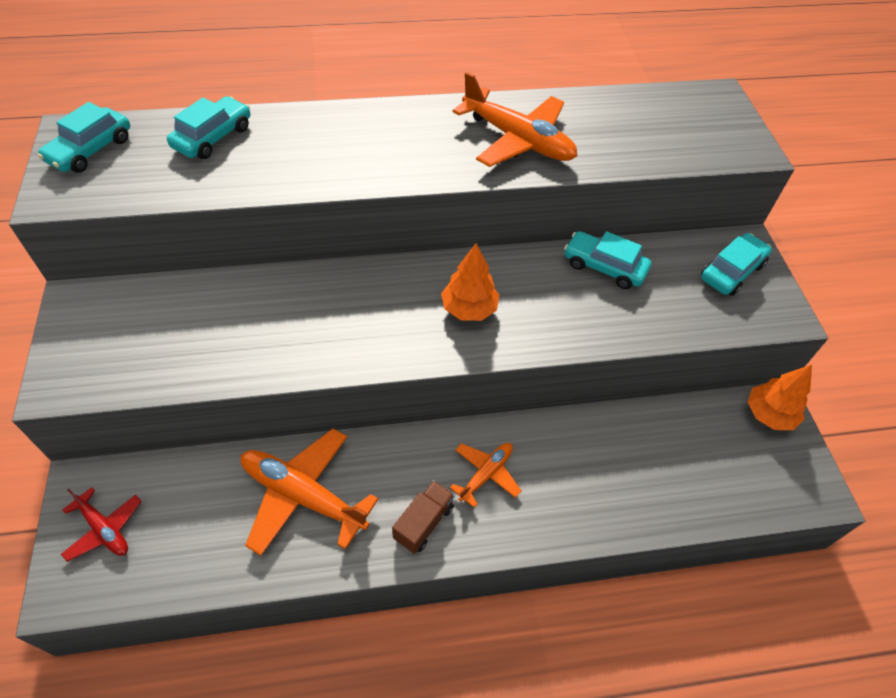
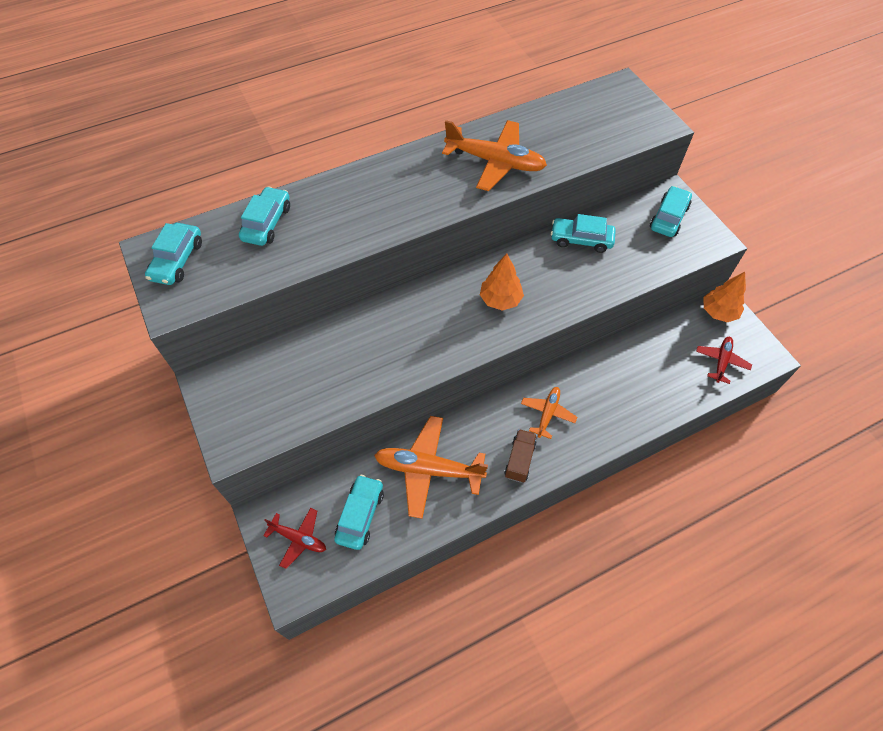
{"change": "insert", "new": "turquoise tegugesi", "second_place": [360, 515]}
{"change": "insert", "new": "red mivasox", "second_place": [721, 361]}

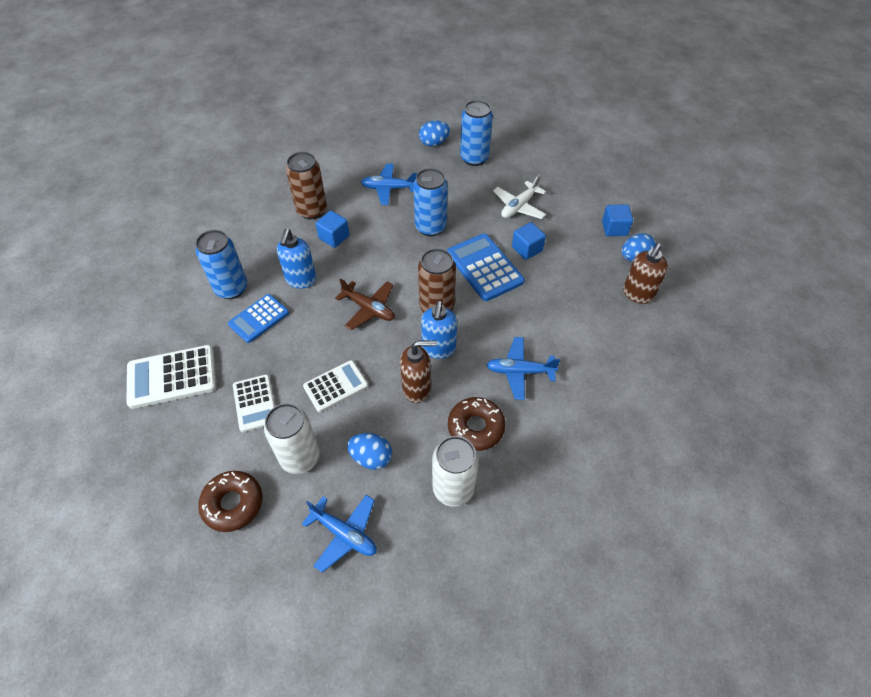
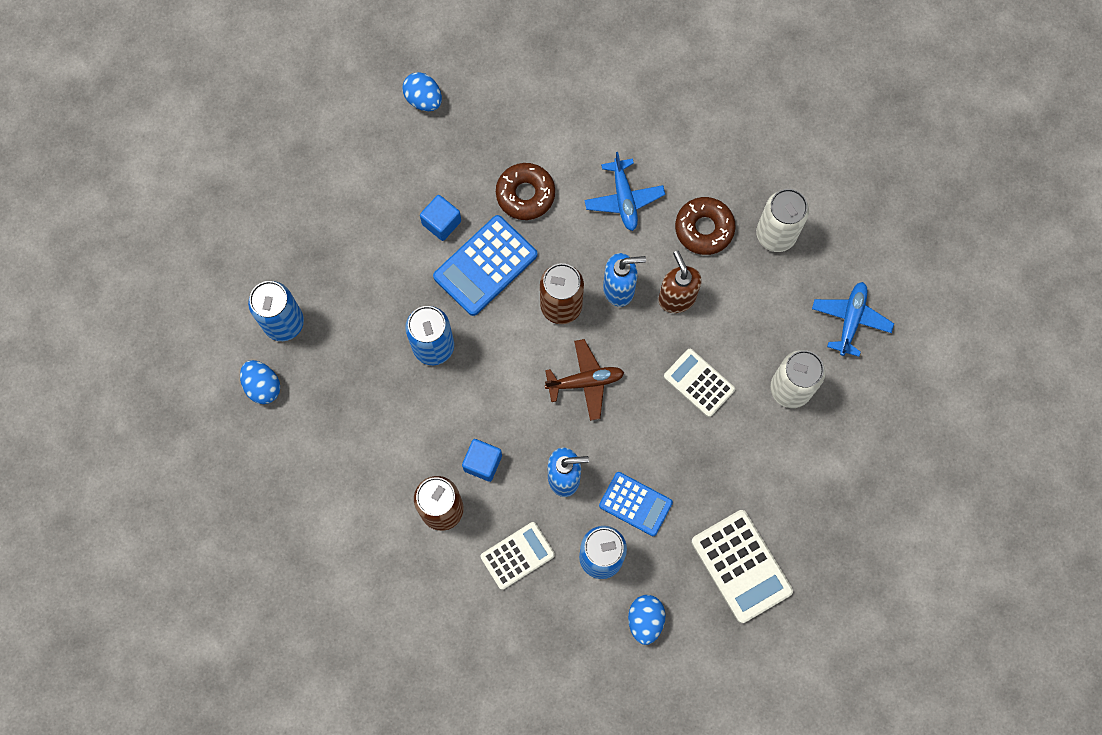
{"change": "delete", "old": "blue mivasox", "first_place": [389, 188]}
{"change": "delete", "old": "white mivasox", "first_place": [519, 206]}
{"change": "delete", "old": "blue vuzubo", "first_place": [614, 228]}
{"change": "delete", "old": "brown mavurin", "first_place": [637, 294]}
{"change": "move", "old": "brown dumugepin", "first_place": [233, 504], "second_place": [525, 194]}
{"change": "move", "old": "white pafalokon", "first_place": [255, 403], "second_place": [517, 555]}
{"change": "move", "old": "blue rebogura", "first_place": [371, 458], "second_place": [645, 620]}
{"change": "rotate", "old": "brown mivasox", "first_place": [369, 309], "second_place": [585, 382], "degrees": 60}

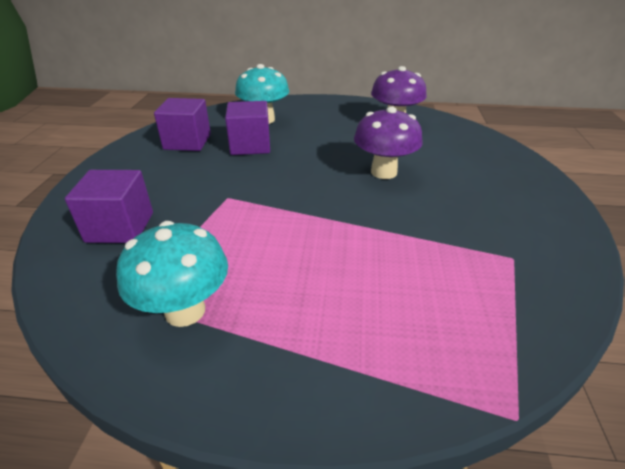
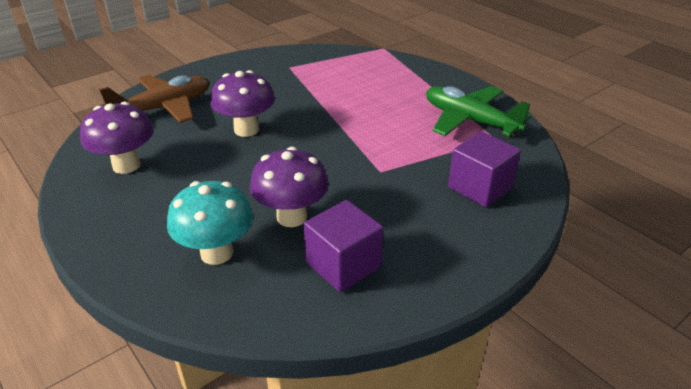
{"change": "insert", "new": "brown mivasox", "second_place": [164, 108]}
{"change": "replace", "old": "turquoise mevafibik", "new": "green mivasox", "first_place": [185, 311], "second_place": [469, 120]}
{"change": "replace", "old": "purple vuzubo", "new": "purple mevafibik", "first_place": [250, 145], "second_place": [291, 217]}

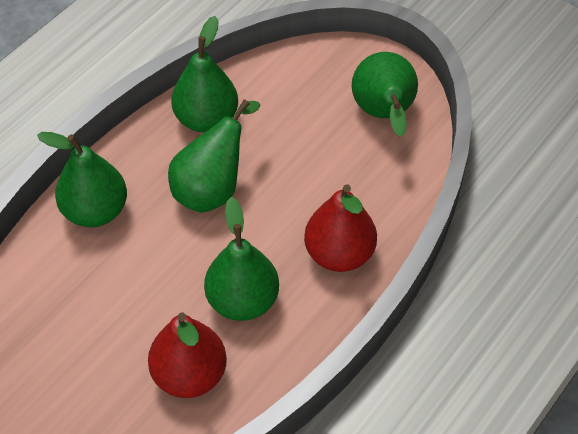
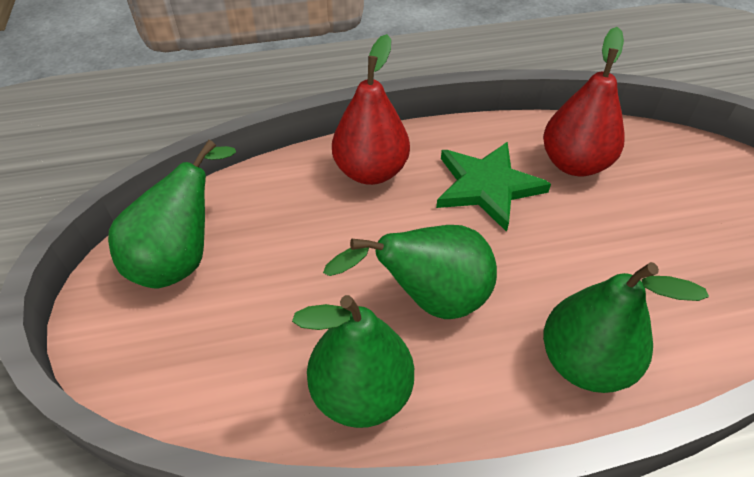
{"change": "replace", "old": "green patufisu", "new": "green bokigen", "first_place": [242, 301], "second_place": [487, 186]}

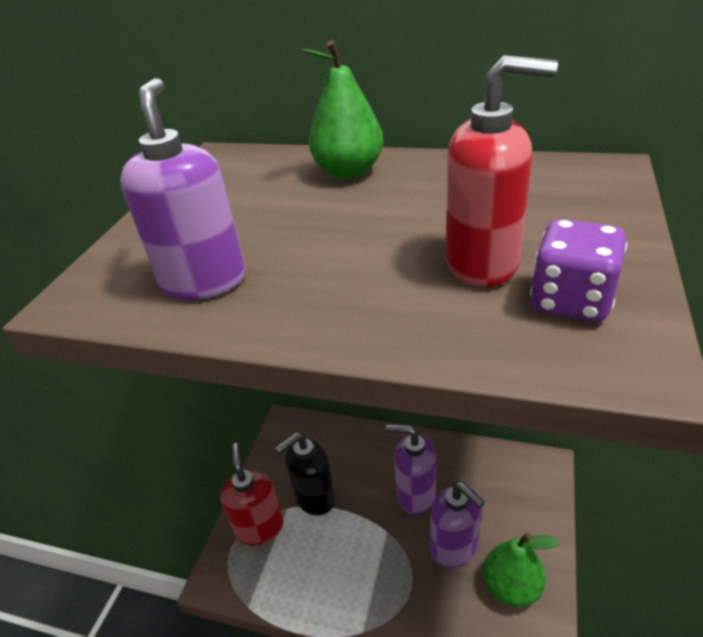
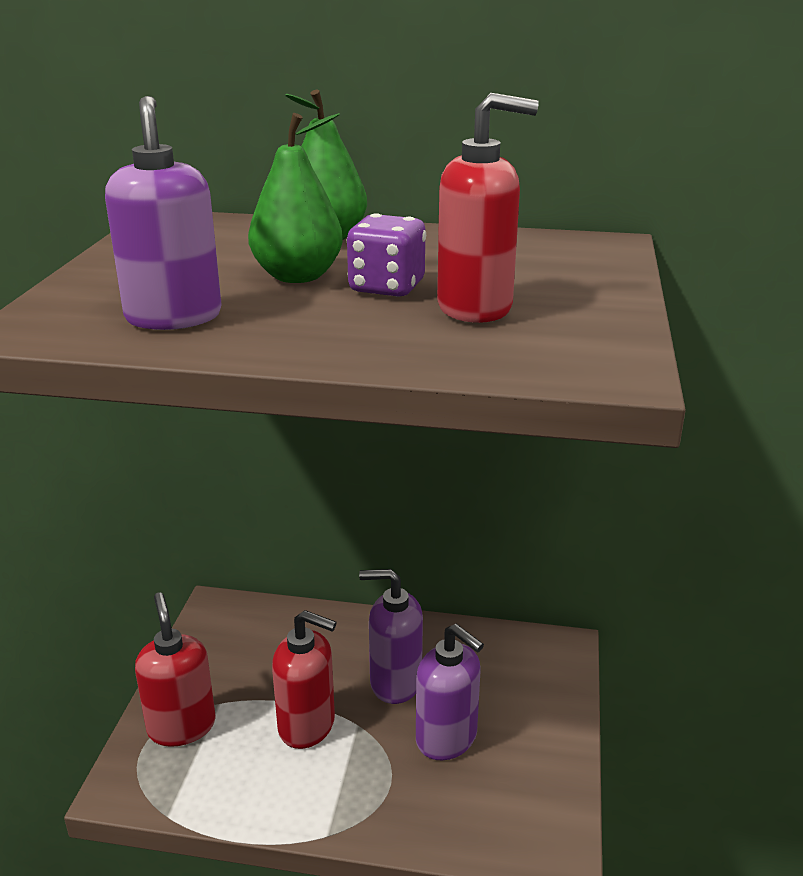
{"change": "delete", "old": "black mavurin", "first_place": [314, 498]}
{"change": "insert", "new": "red mavurin", "second_place": [307, 725]}
{"change": "move", "old": "green patufisu", "first_place": [511, 586], "second_place": [298, 276]}
{"change": "move", "old": "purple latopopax", "first_place": [571, 300], "second_place": [387, 287]}

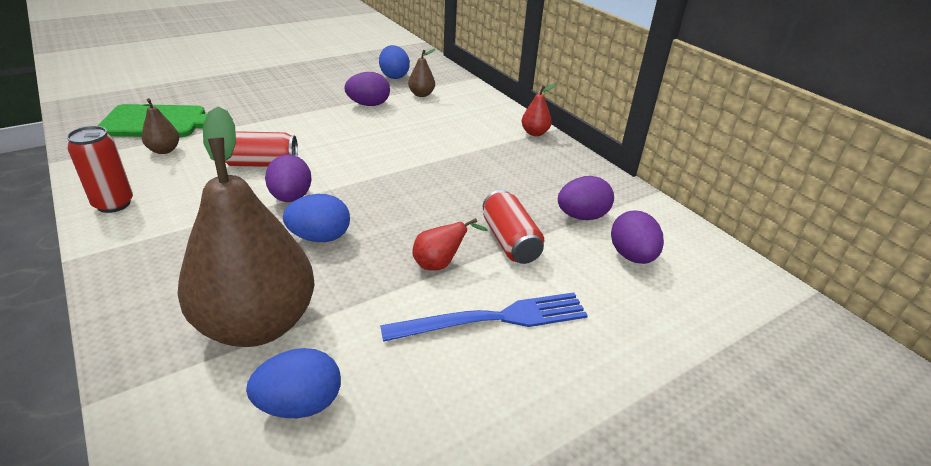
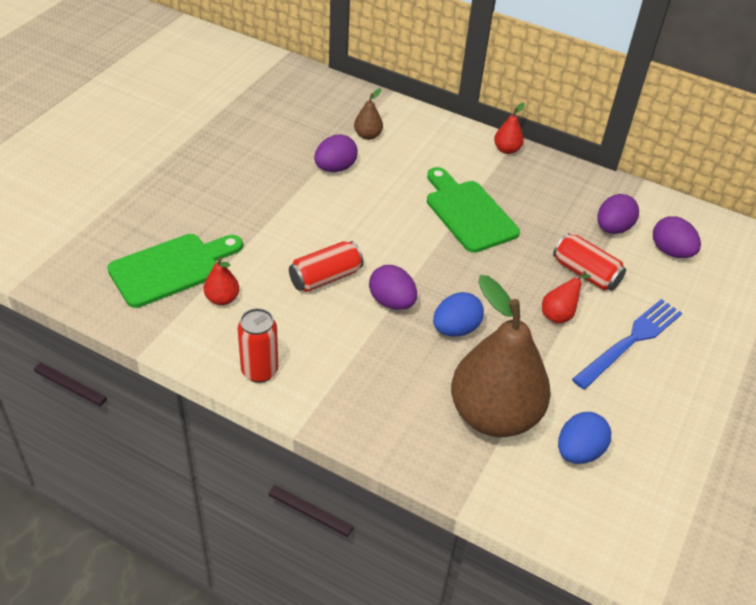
{"change": "delete", "old": "blue rebogura", "first_place": [394, 76]}
{"change": "insert", "new": "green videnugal", "second_place": [468, 213]}
{"change": "recolor", "old": "brown patufisu", "new": "red patufisu", "first_place": [164, 150], "second_place": [222, 299]}

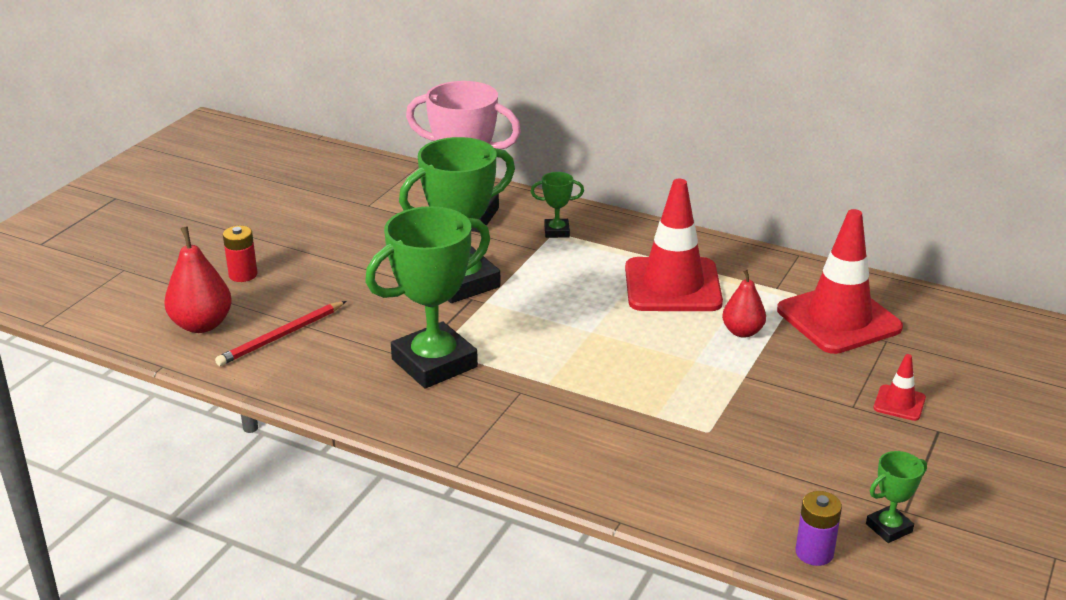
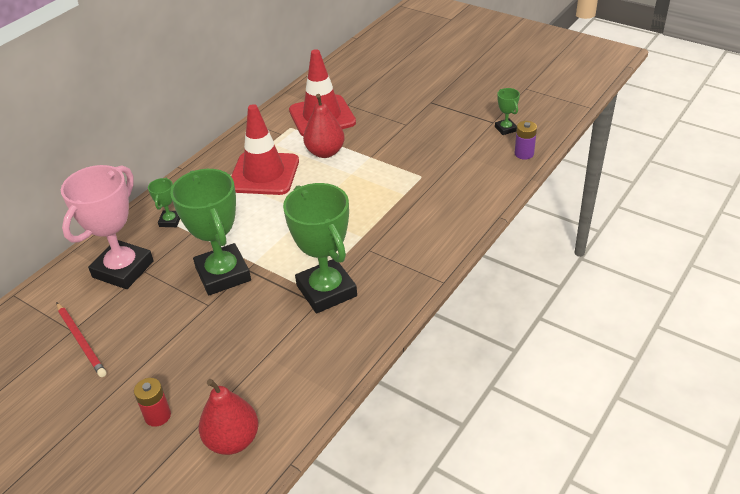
{"change": "delete", "old": "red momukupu", "first_place": [899, 403]}
{"change": "move", "old": "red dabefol", "first_place": [281, 336], "second_place": [81, 341]}
{"change": "resize", "old": "red patufisu", "first_place": [742, 332], "second_place": [325, 152], "factor": 1.51}

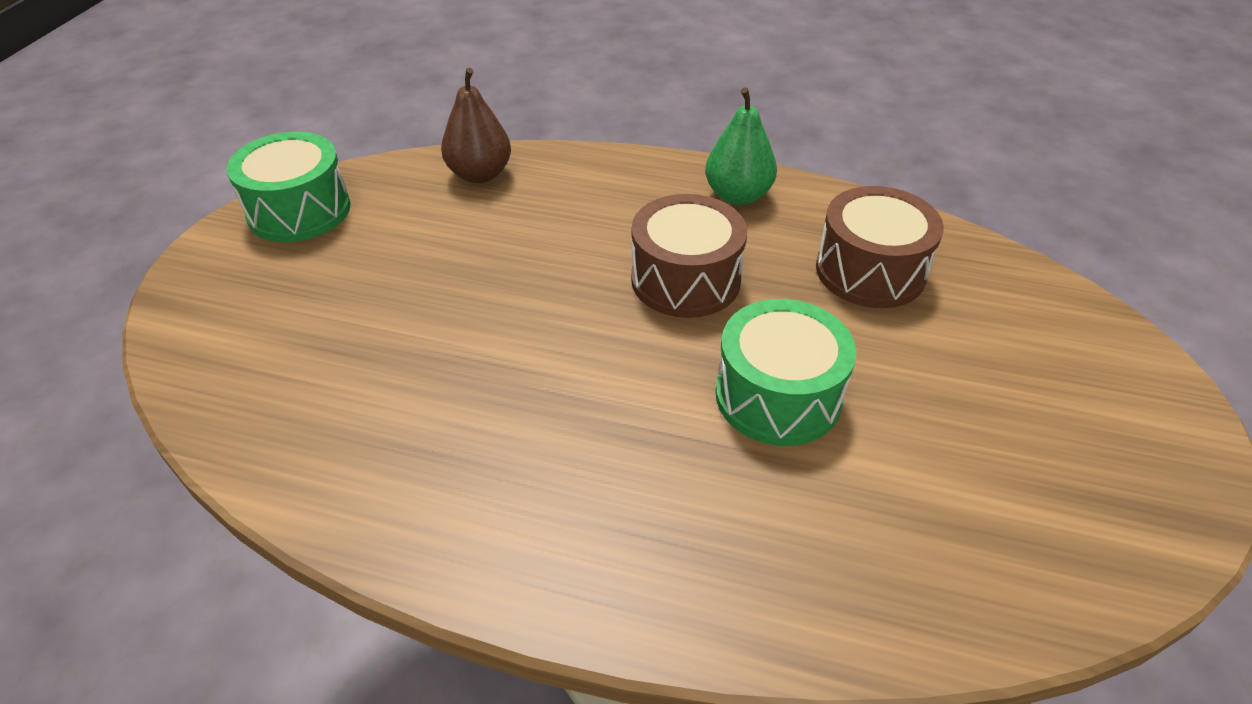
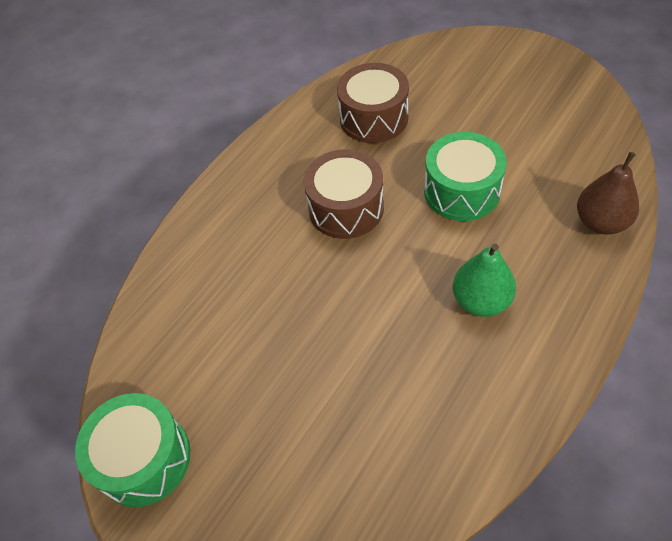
{"change": "move", "old": "brown patufisu", "first_place": [480, 174], "second_place": [601, 222]}
{"change": "move", "old": "green patufisu", "first_place": [737, 195], "second_place": [481, 301]}

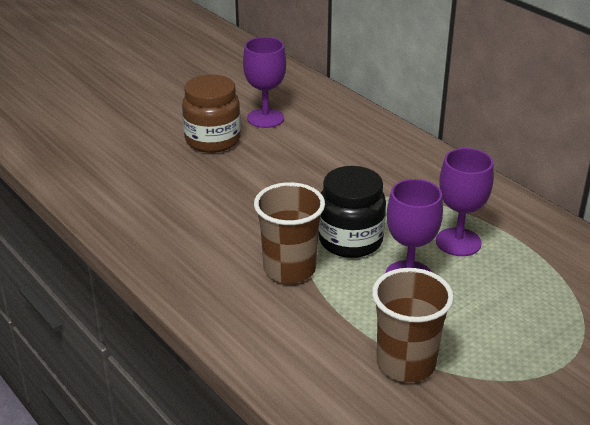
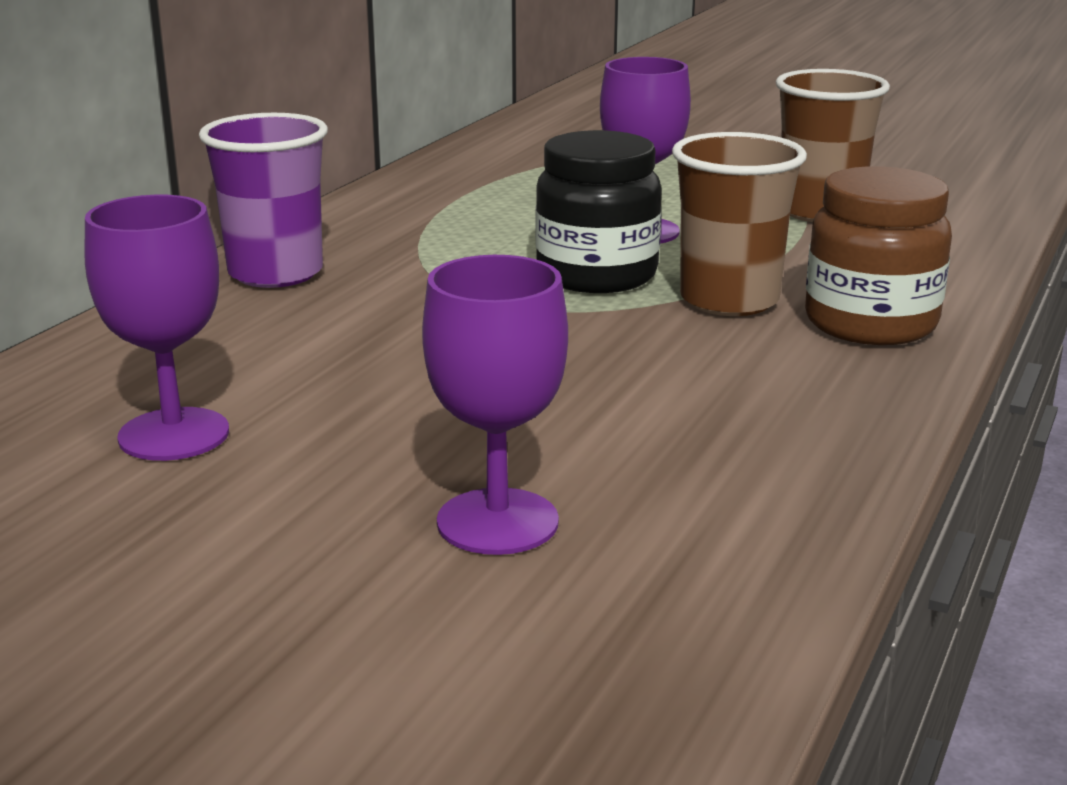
{"change": "insert", "new": "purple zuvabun", "second_place": [275, 273]}
{"change": "move", "old": "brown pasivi", "first_place": [213, 140], "second_place": [870, 324]}
{"change": "move", "old": "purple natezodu", "first_place": [458, 242], "second_place": [497, 522]}

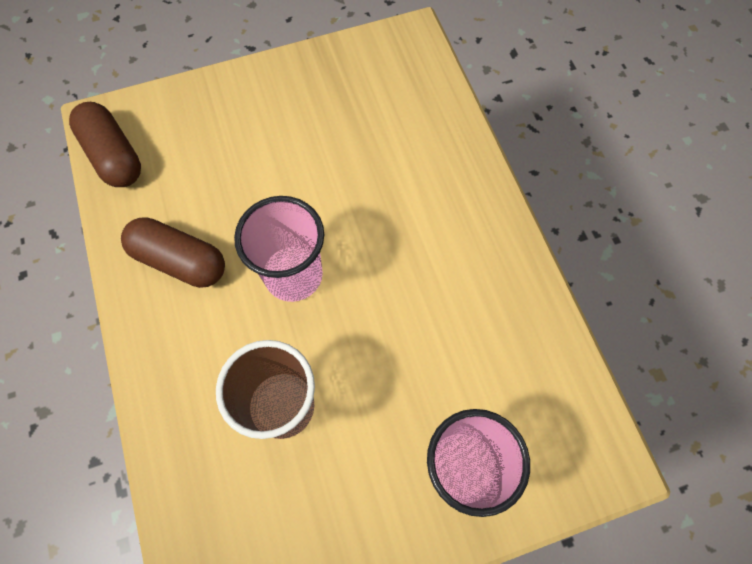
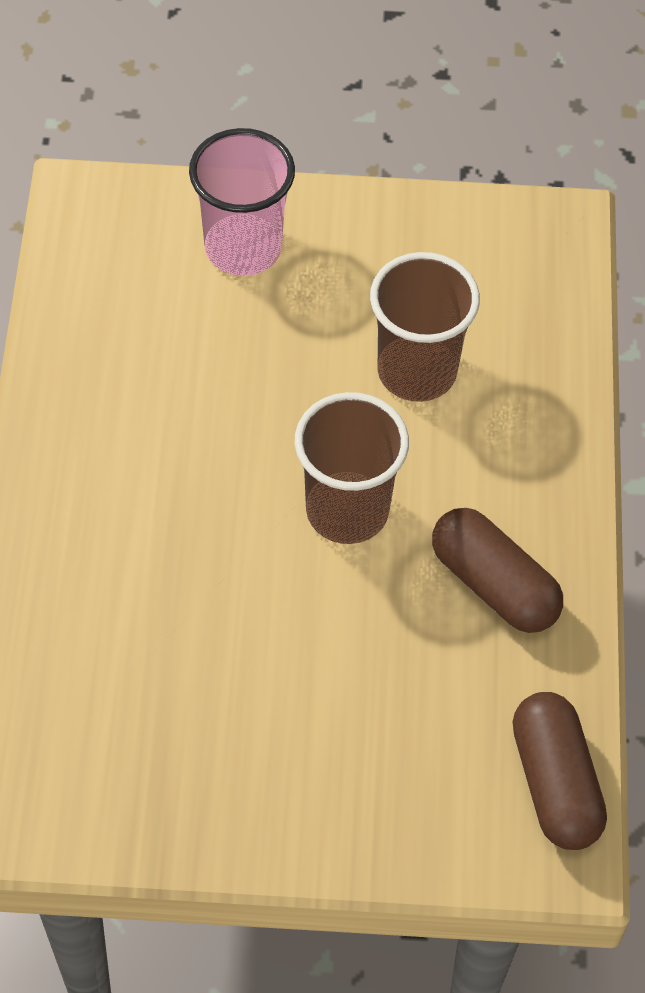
{"change": "recolor", "old": "pink zuvabun", "new": "brown zuvabun", "first_place": [293, 275], "second_place": [347, 511]}

